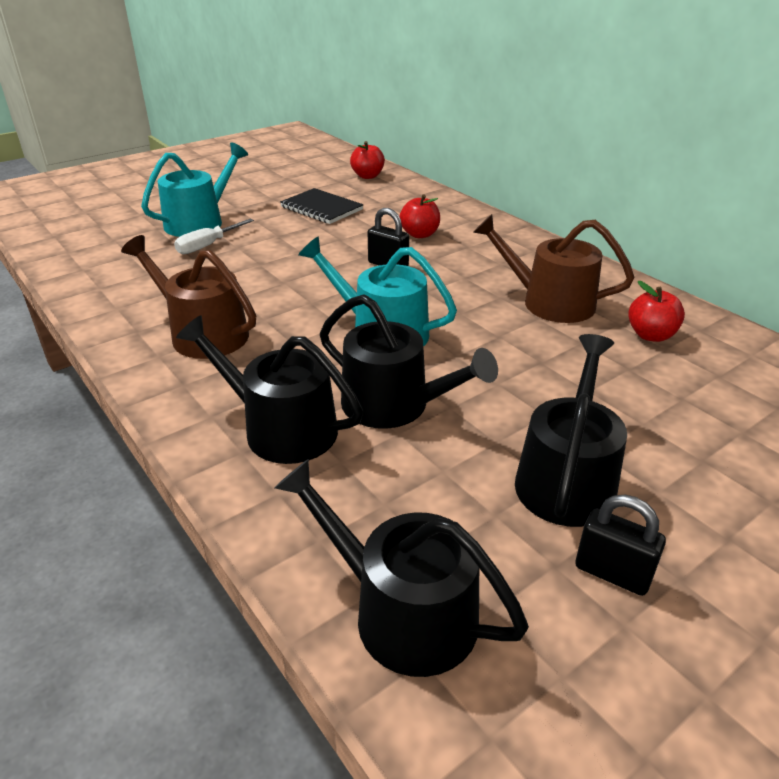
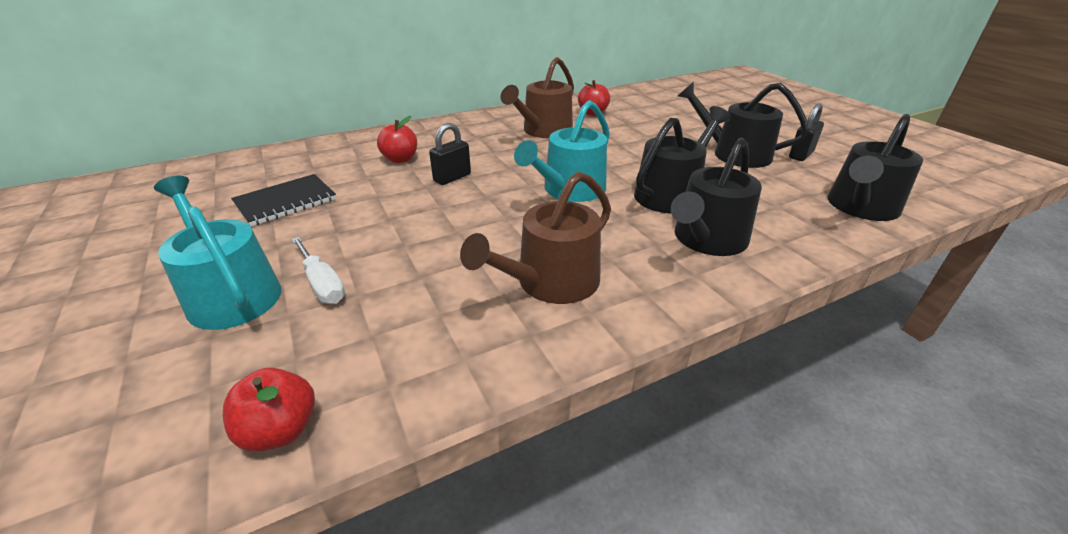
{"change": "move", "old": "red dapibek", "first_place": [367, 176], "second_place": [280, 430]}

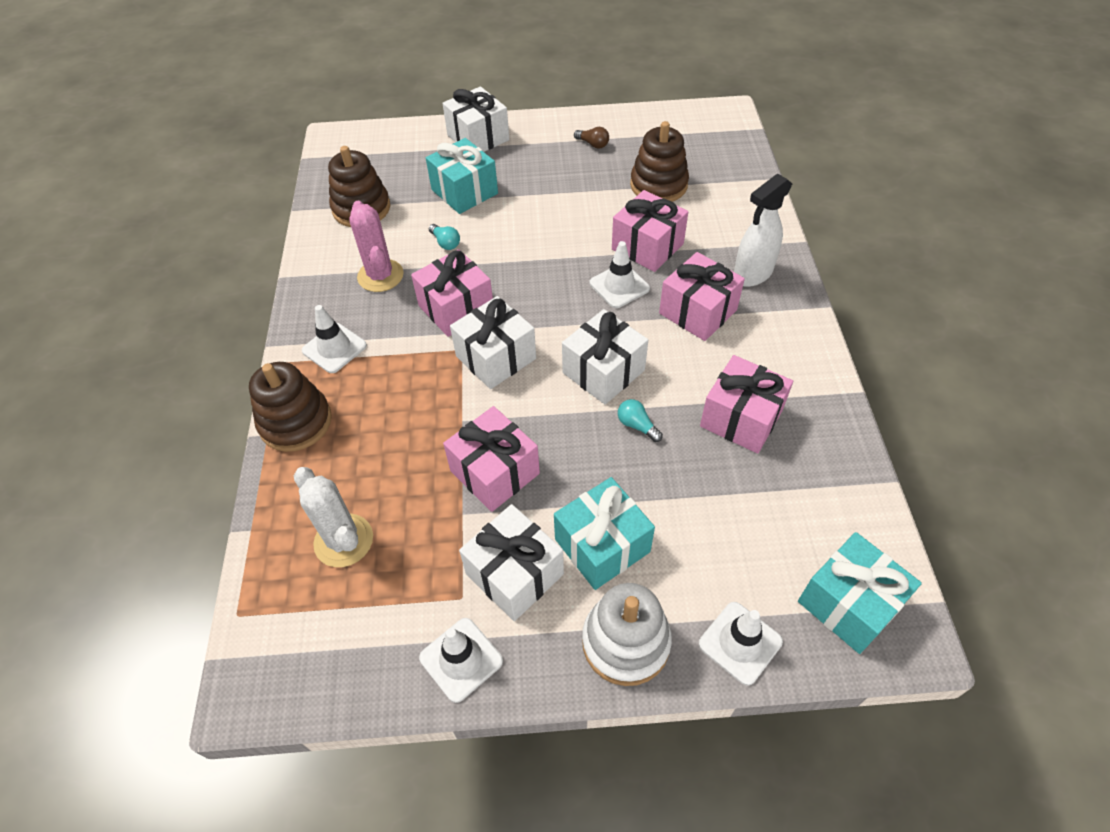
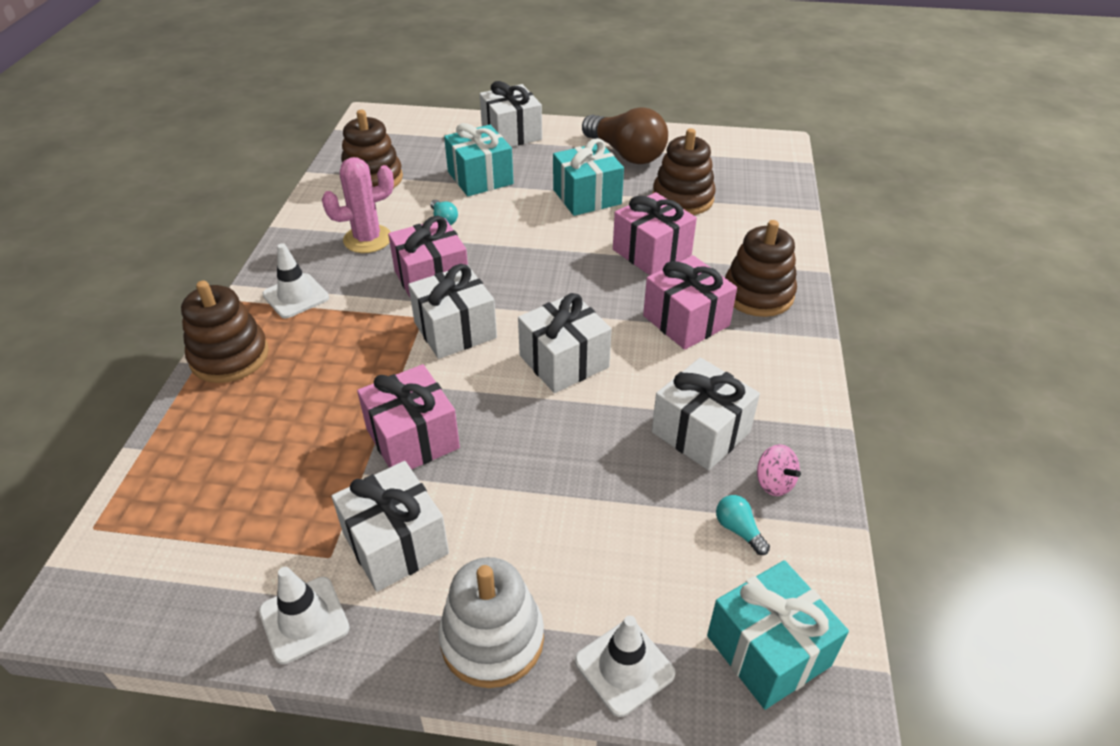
{"change": "delete", "old": "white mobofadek", "first_place": [343, 540]}
{"change": "delete", "old": "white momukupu", "first_place": [619, 286]}
{"change": "insert", "new": "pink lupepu", "second_place": [774, 483]}
{"change": "move", "old": "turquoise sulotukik", "first_place": [602, 545], "second_place": [587, 197]}
{"change": "move", "old": "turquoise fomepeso", "first_place": [637, 425], "second_place": [738, 530]}
{"change": "replace", "old": "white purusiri", "new": "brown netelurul", "first_place": [752, 274], "second_place": [758, 294]}
{"change": "recolor", "old": "pink sulotukik", "new": "white sulotukik", "first_place": [741, 418], "second_place": [700, 432]}
{"change": "rotate", "old": "pink mobofadek", "first_place": [380, 276], "second_place": [367, 239], "degrees": 75}
{"change": "resize", "old": "brown fomepeso", "first_place": [593, 144], "second_place": [626, 154], "factor": 2.46}

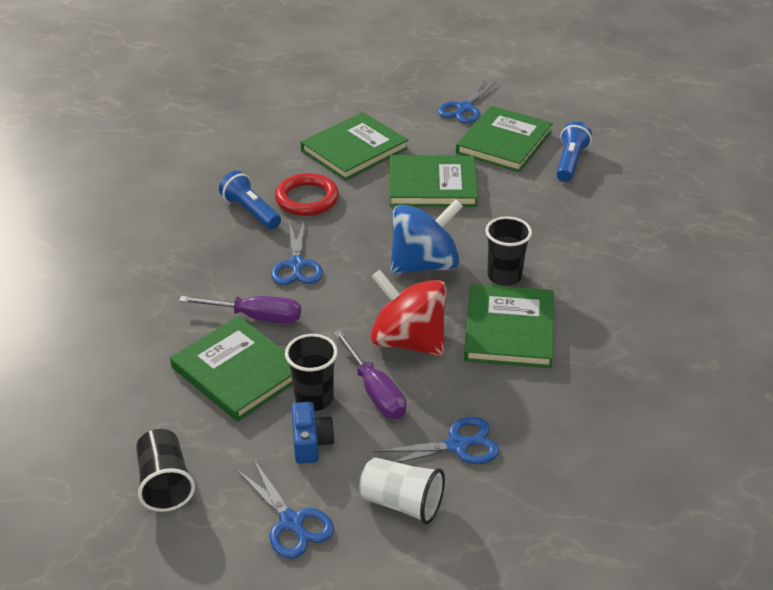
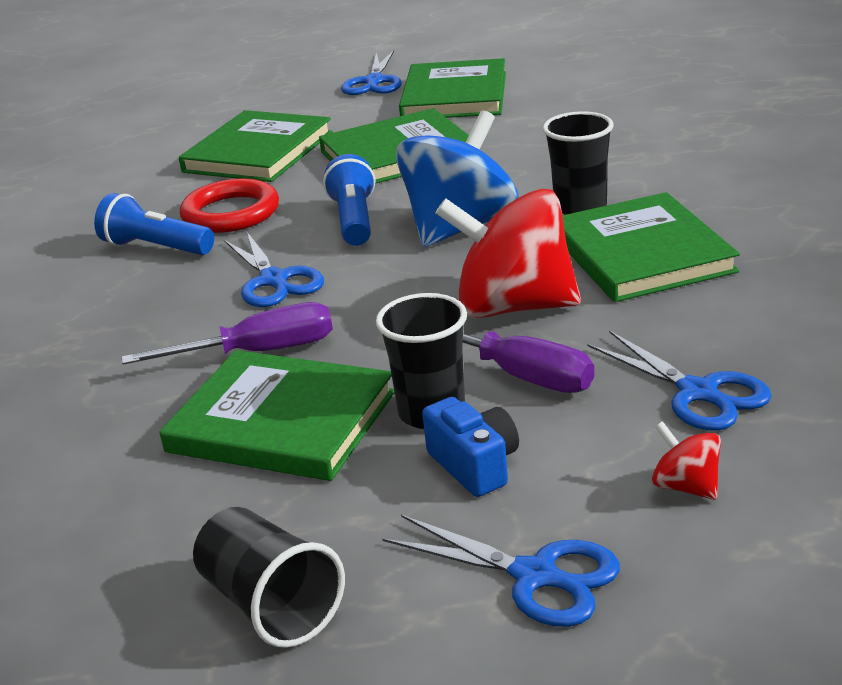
{"change": "move", "old": "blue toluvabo", "first_place": [570, 162], "second_place": [354, 220]}
{"change": "replace", "old": "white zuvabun", "new": "red lupepu", "first_place": [402, 503], "second_place": [686, 486]}
{"change": "rotate", "old": "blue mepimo", "first_place": [457, 445], "second_place": [698, 392], "degrees": 90}

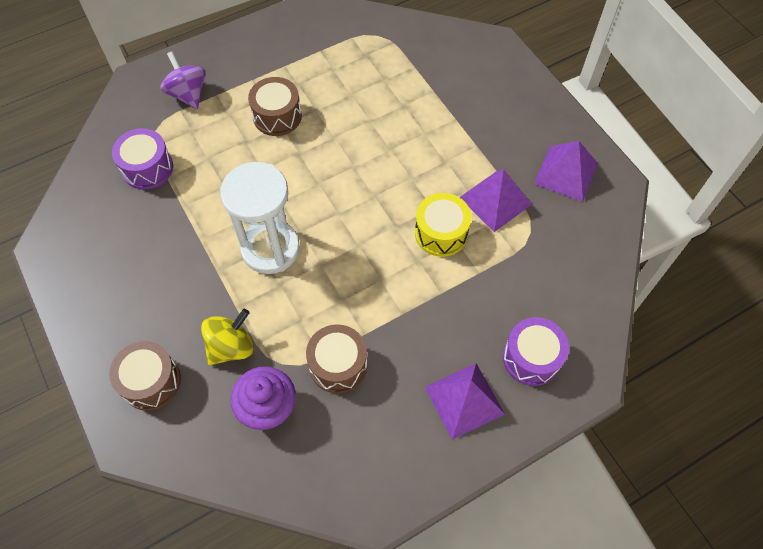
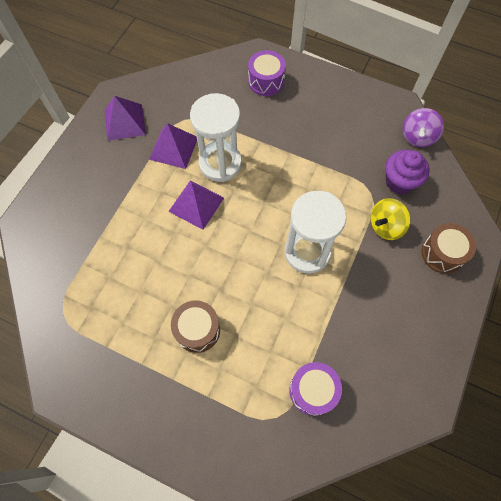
{"change": "delete", "old": "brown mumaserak", "first_place": [338, 365]}
{"change": "move", "old": "purple lupepu", "first_place": [188, 94], "second_place": [417, 137]}
{"change": "move", "old": "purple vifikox", "first_place": [464, 400], "second_place": [196, 204]}
{"change": "replace", "old": "yellow mumaserak", "new": "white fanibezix", "first_place": [441, 233], "second_place": [220, 163]}
{"change": "rotate", "old": "yellow lupepu", "first_place": [231, 347], "second_place": [385, 226], "degrees": -45}

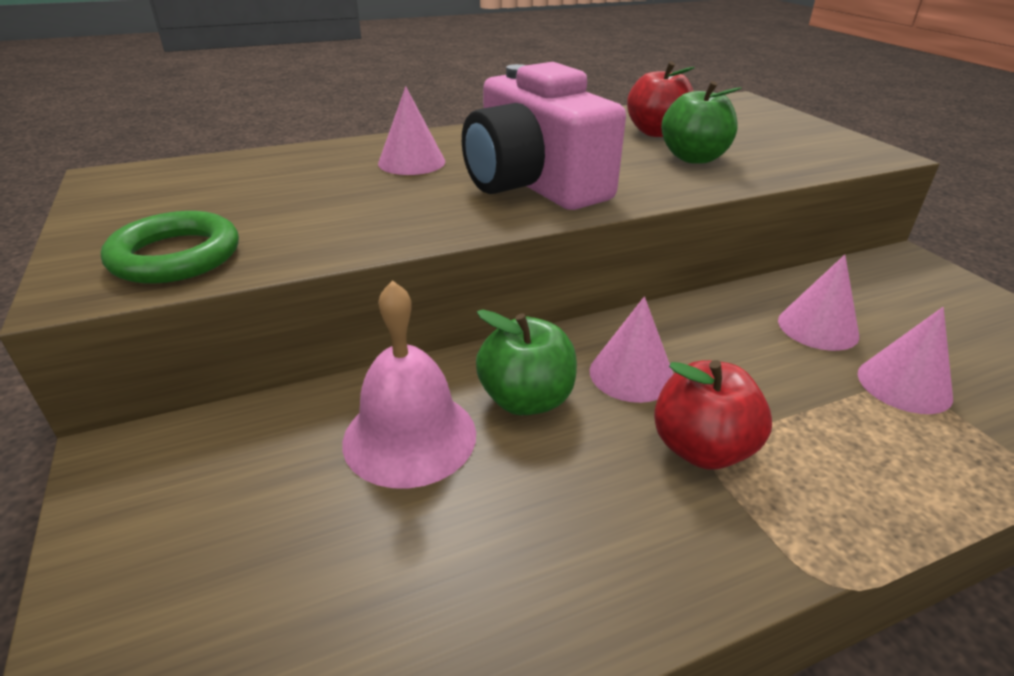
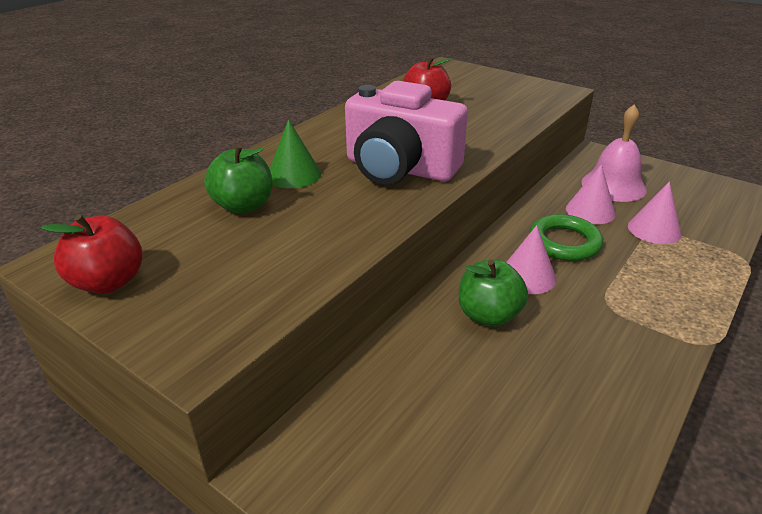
{"change": "move", "old": "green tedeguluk", "first_place": [176, 256], "second_place": [564, 242]}
{"change": "move", "old": "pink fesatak", "first_place": [410, 436], "second_place": [613, 185]}
{"change": "move", "old": "red dapibek", "first_place": [701, 448], "second_place": [109, 282]}
{"change": "move", "old": "green dapibek", "first_place": [694, 158], "second_place": [243, 206]}
{"change": "recolor", "old": "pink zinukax", "new": "green zinukax", "first_place": [411, 162], "second_place": [294, 175]}

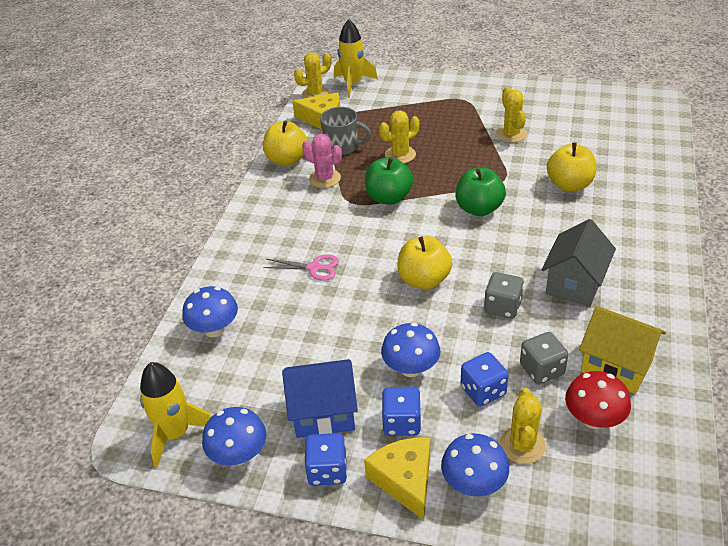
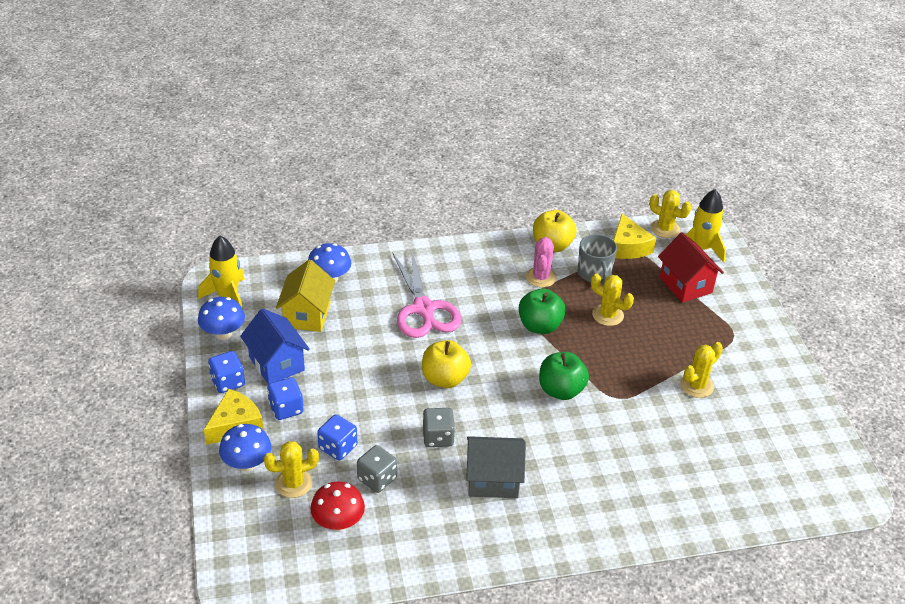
{"change": "delete", "old": "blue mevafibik", "first_place": [411, 368]}
{"change": "delete", "old": "yellow dapibek", "first_place": [569, 185]}
{"change": "insert", "new": "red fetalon", "second_place": [685, 285]}
{"change": "move", "old": "yellow fetalon", "first_place": [616, 366], "second_place": [307, 315]}
{"change": "resize", "old": "pink mepimo", "first_place": [314, 268], "second_place": [423, 309], "factor": 1.97}

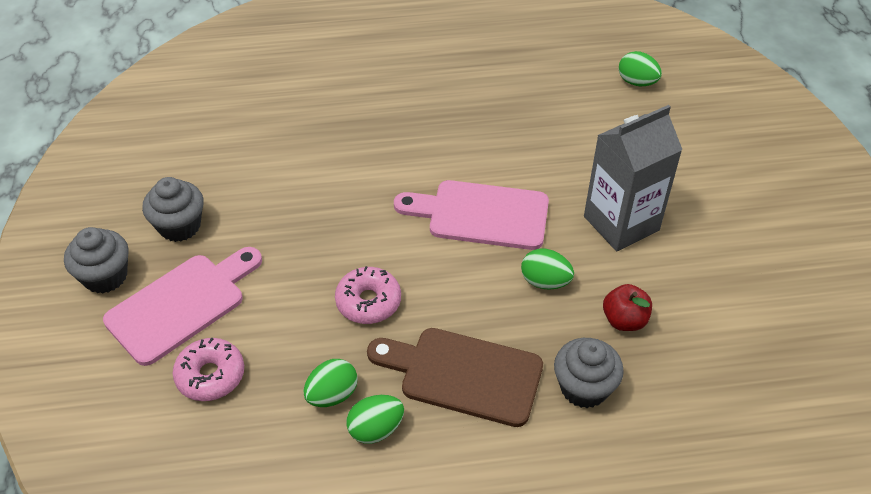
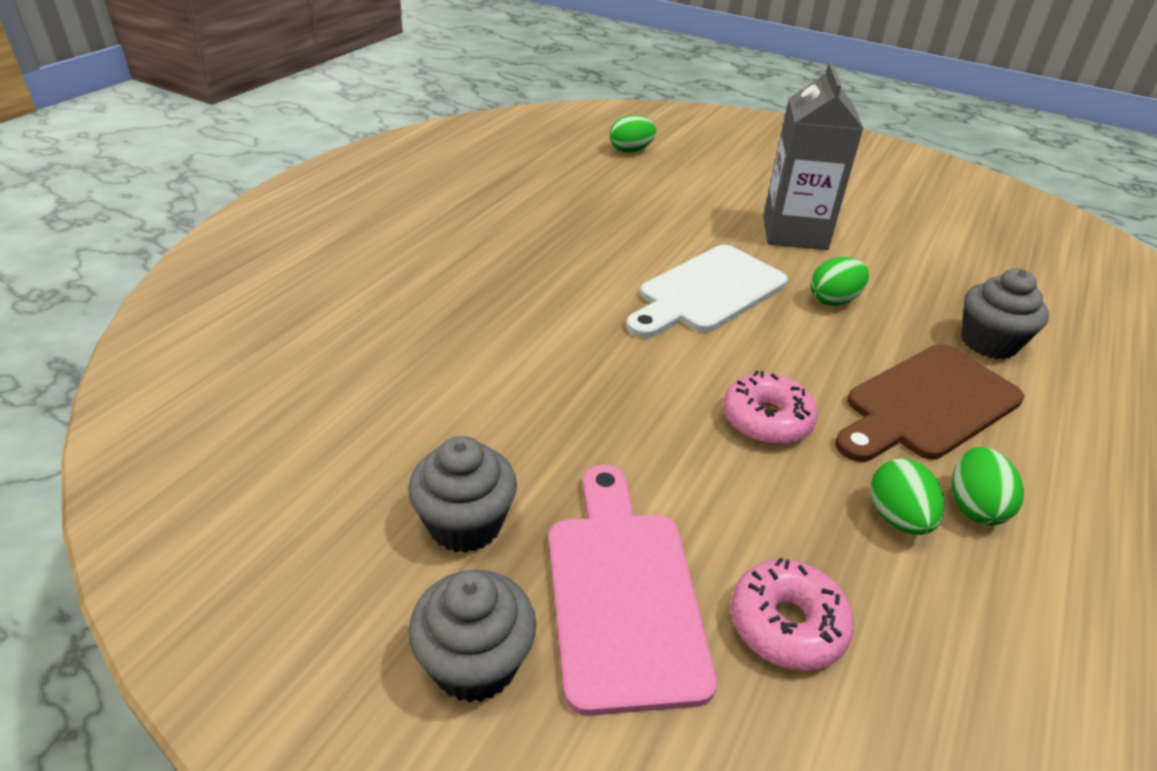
{"change": "delete", "old": "red dapibek", "first_place": [624, 320]}
{"change": "recolor", "old": "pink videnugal", "new": "white videnugal", "first_place": [481, 214], "second_place": [707, 292]}

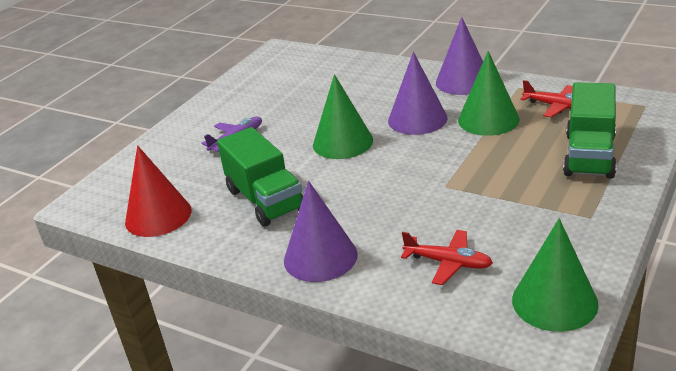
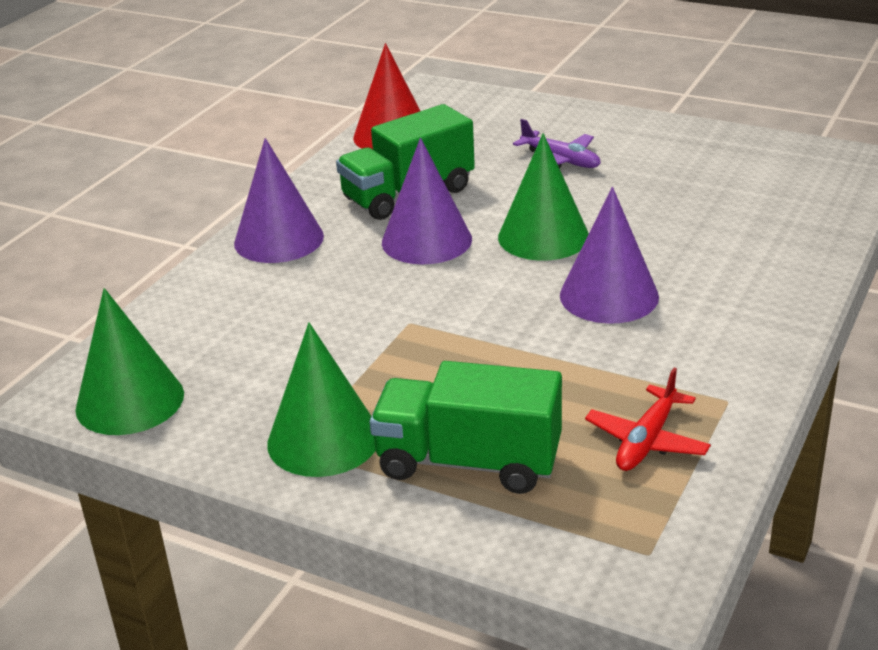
{"change": "delete", "old": "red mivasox", "first_place": [448, 263]}
{"change": "move", "old": "purple zinukax", "first_place": [463, 81], "second_place": [426, 240]}
{"change": "move", "old": "green zinukax", "first_place": [488, 119], "second_place": [323, 439]}

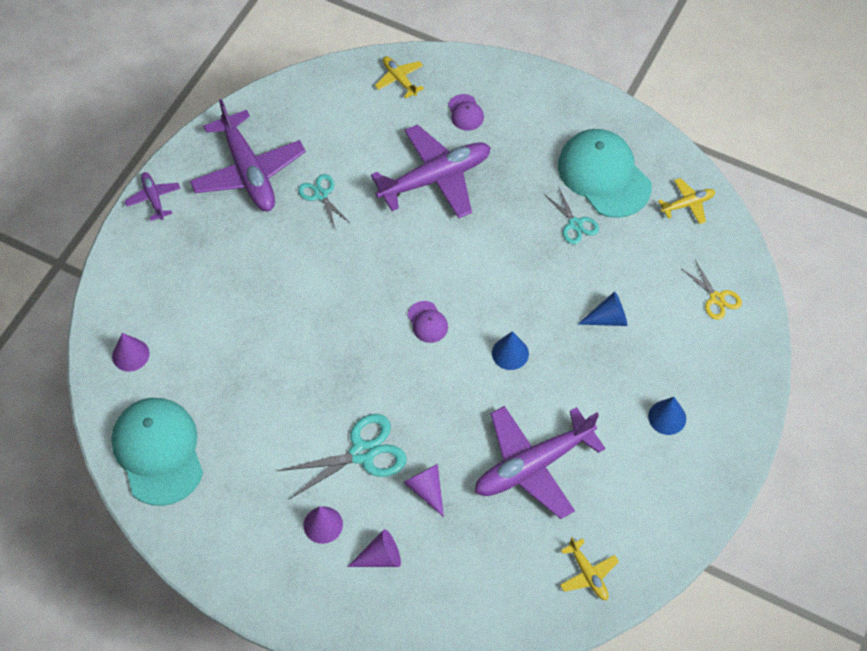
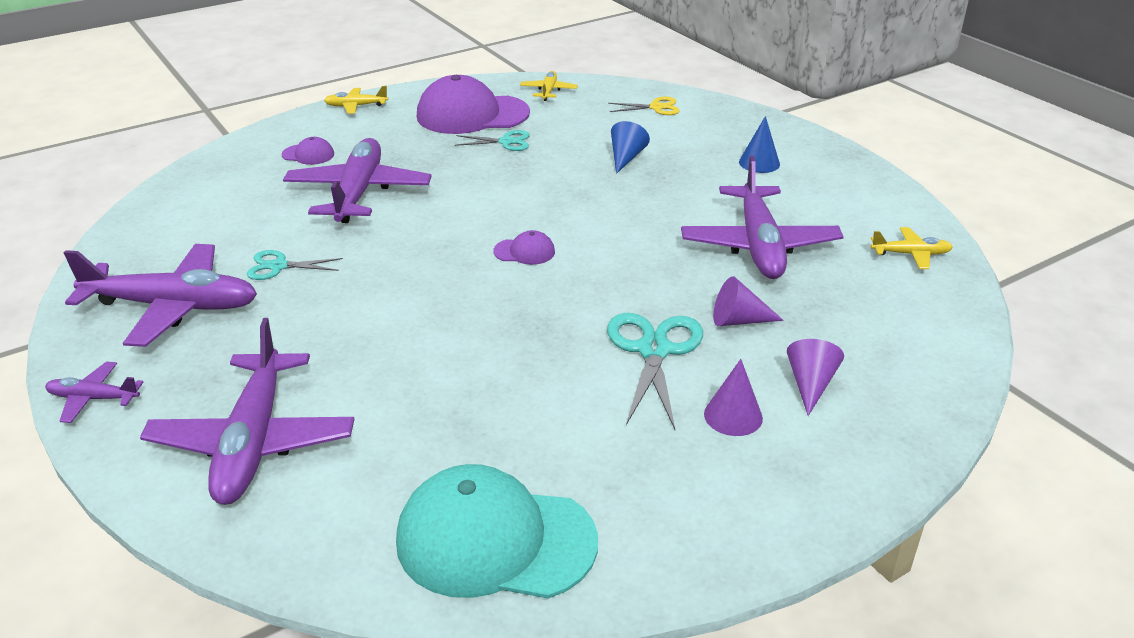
{"change": "delete", "old": "purple zinukax", "first_place": [130, 355]}
{"change": "delete", "old": "blue zinukax", "first_place": [510, 353]}
{"change": "insert", "new": "purple mivasox", "second_place": [253, 441]}
{"change": "move", "old": "yellow mivasox", "first_place": [399, 79], "second_place": [356, 106]}
{"change": "recolor", "old": "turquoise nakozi", "new": "purple nakozi", "first_place": [604, 175], "second_place": [472, 115]}

